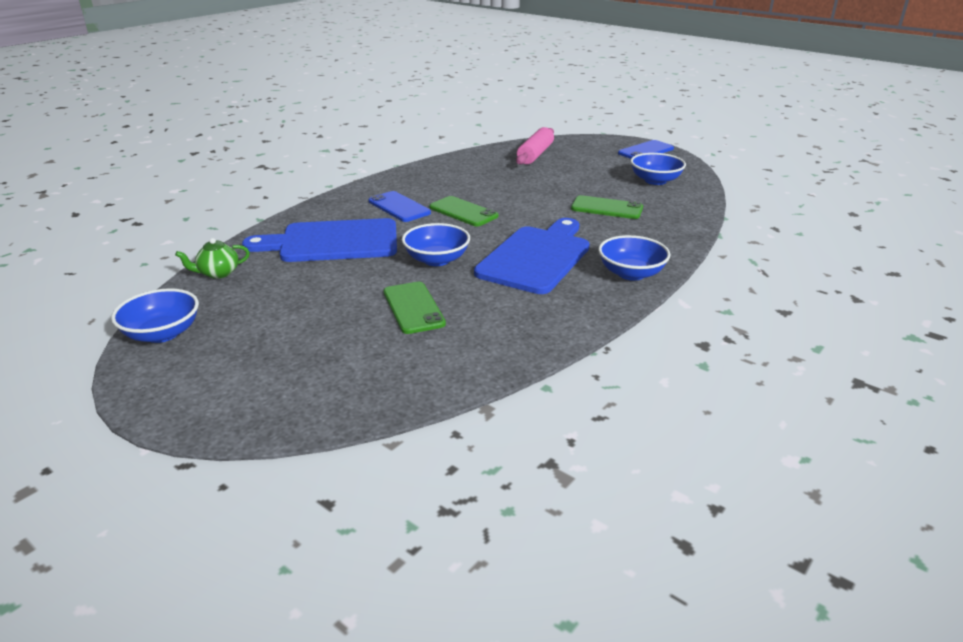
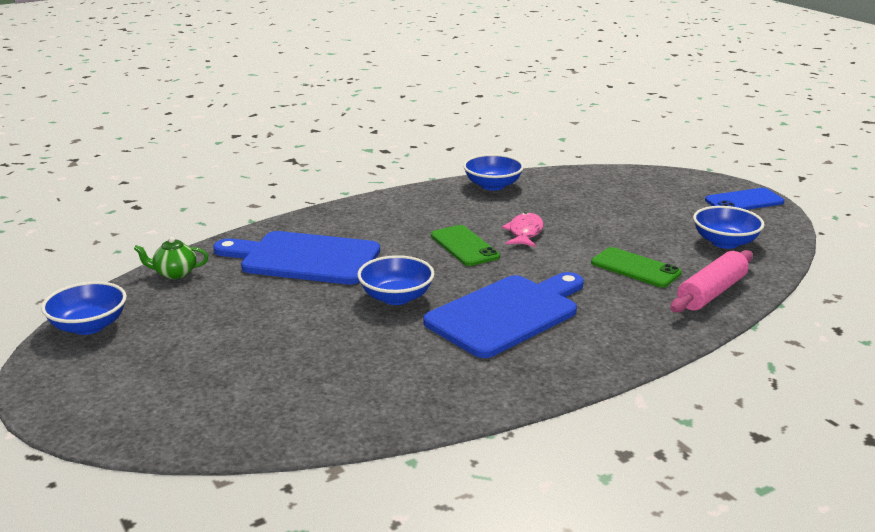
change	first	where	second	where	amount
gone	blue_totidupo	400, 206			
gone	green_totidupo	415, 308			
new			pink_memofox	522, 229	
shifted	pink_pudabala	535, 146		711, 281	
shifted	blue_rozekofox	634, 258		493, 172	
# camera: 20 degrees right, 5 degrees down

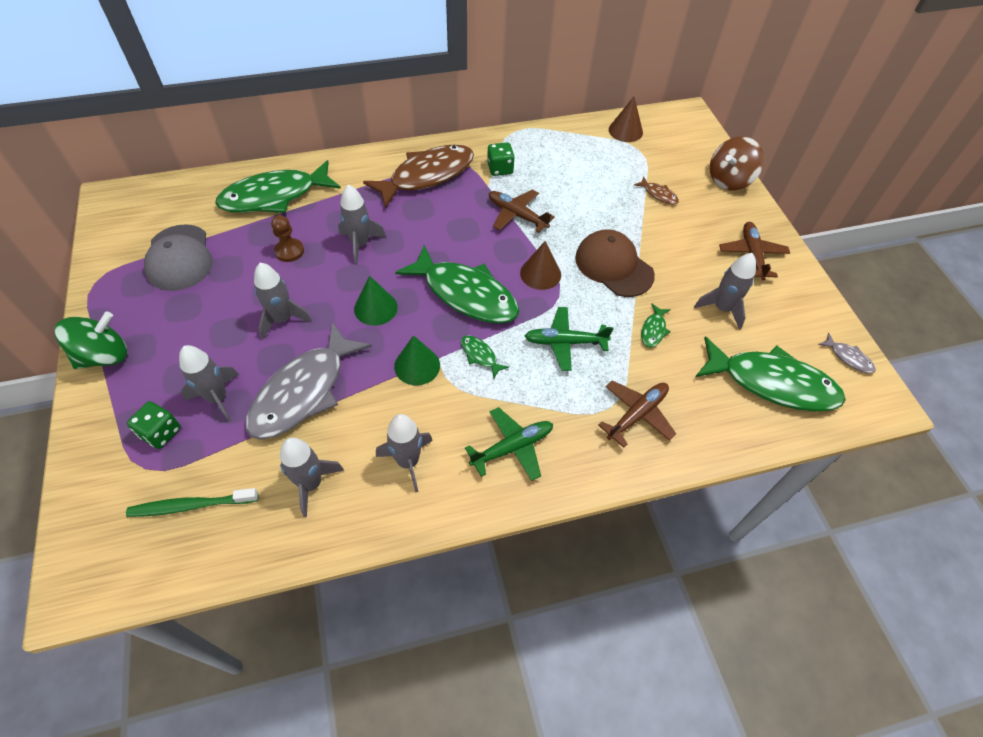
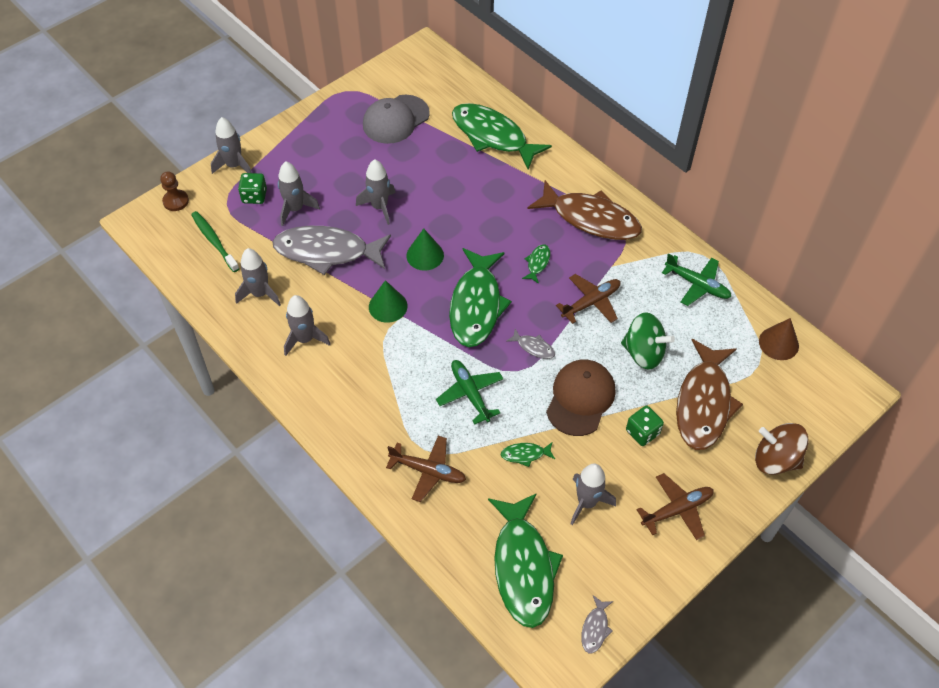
change	first	where	second	where	amount
shifted	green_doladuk	90, 340		648, 341	
shifted	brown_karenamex	287, 238		174, 191	
shifted	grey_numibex	362, 224		231, 145	
shifted	green_memofox	485, 356		536, 264	
shifted	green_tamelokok	509, 444		696, 280	
shifted	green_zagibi	501, 159		645, 426	
swapped	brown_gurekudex	540, 265	grey_memofox	530, 344	
rotated	brown_tamelokok	522, 210		588, 299	45 degrees clockwise
scaled	brown_memofox	656, 190		709, 394	x2.44
# camera: 65 degrees right, 0 degrees up

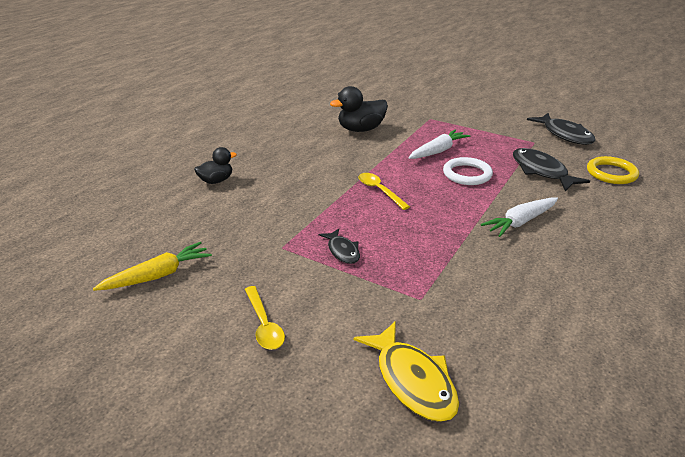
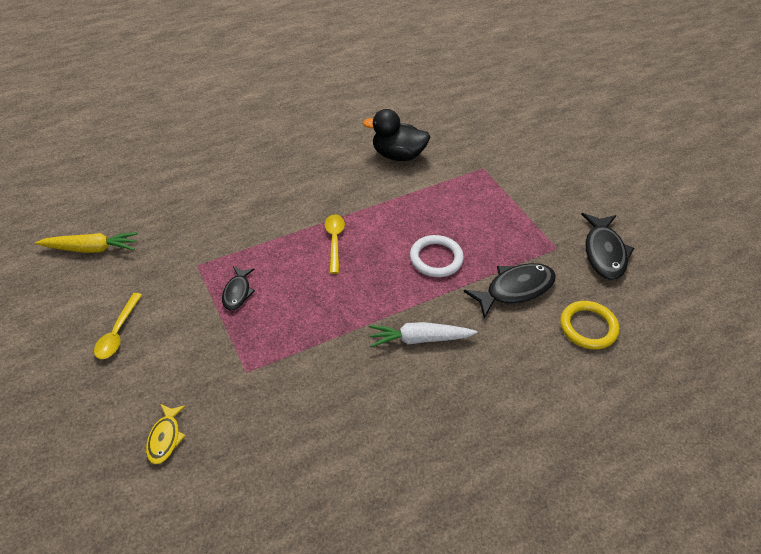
change	first	where	second	where	amount
gone	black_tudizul	215, 165			
gone	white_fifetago	439, 144			
rotated	black_memofox	551, 169		509, 291	60 degrees clockwise
scaled	yellow_memofox	406, 371		166, 434	x0.58
# camera: 30 degrees right, 15 degrees up

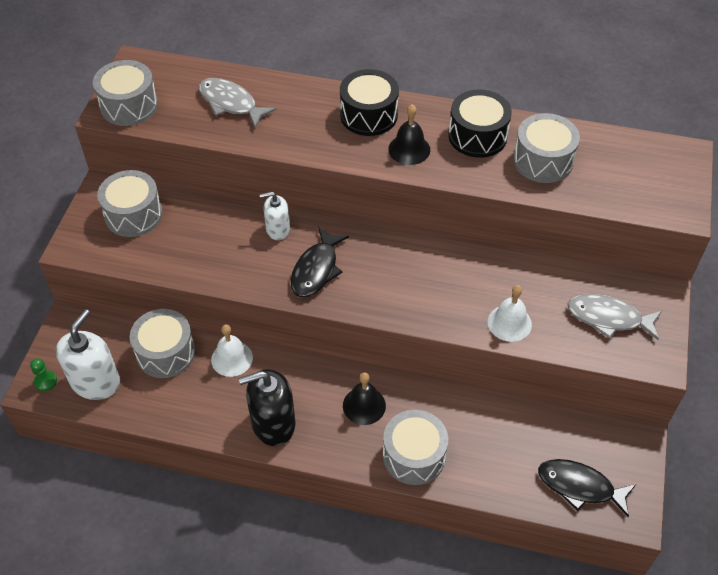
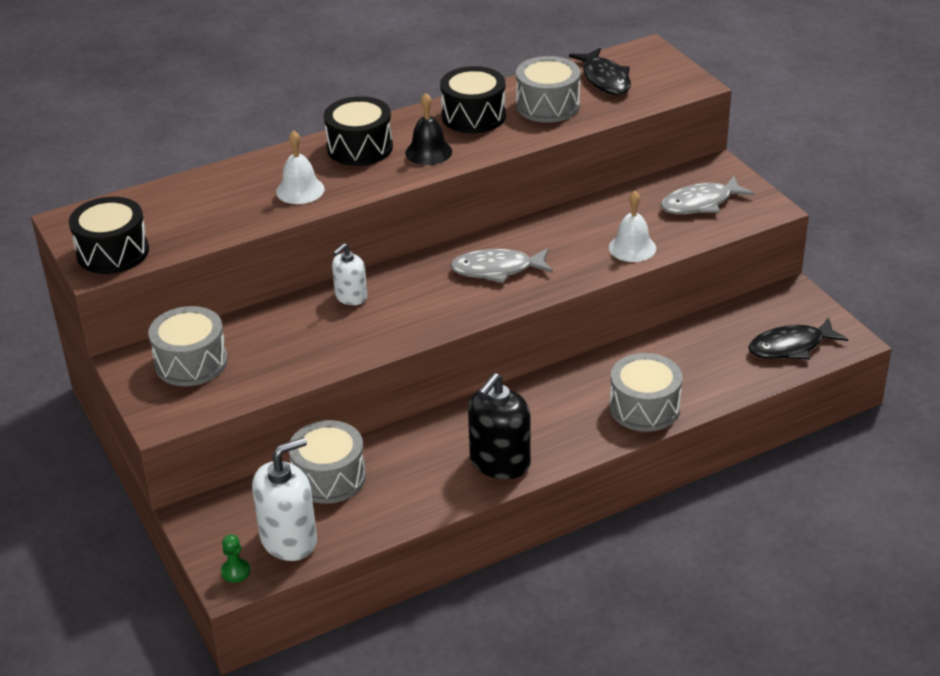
change	first	where	second	where	amount
gone	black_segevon	364, 399			
shifted	grey_memofox	237, 103		501, 265	
shifted	white_segevon	232, 350		300, 167	
shifted	black_memofox	320, 262		600, 71	
repainted	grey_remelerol	125, 93	black_remelerol	109, 235	
rotated	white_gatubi	88, 354		284, 499	75 degrees clockwise
# camera: 40 degrees left, 15 degrees down

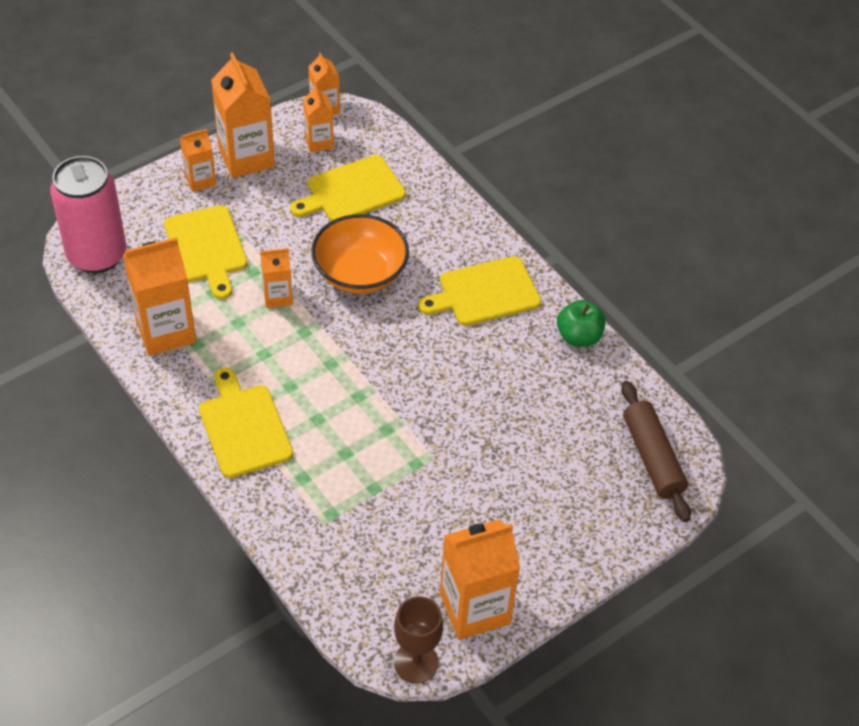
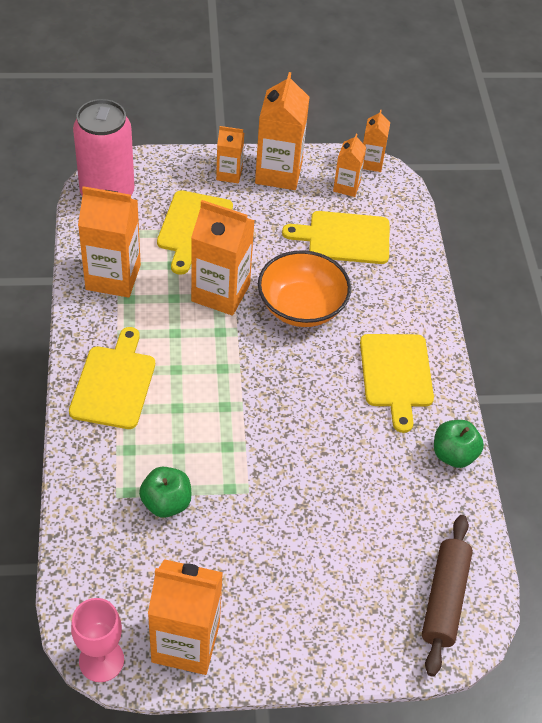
change	first	where	second	where	amount
new			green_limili	165, 492	
repainted	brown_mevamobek	418, 640	pink_mevamobek	97, 640	
rotated	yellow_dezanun	479, 291		397, 383	105 degrees counterclockwise
scaled	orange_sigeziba	276, 278		223, 258	x1.82
# camera: 30 degrees right, 0 degrees up

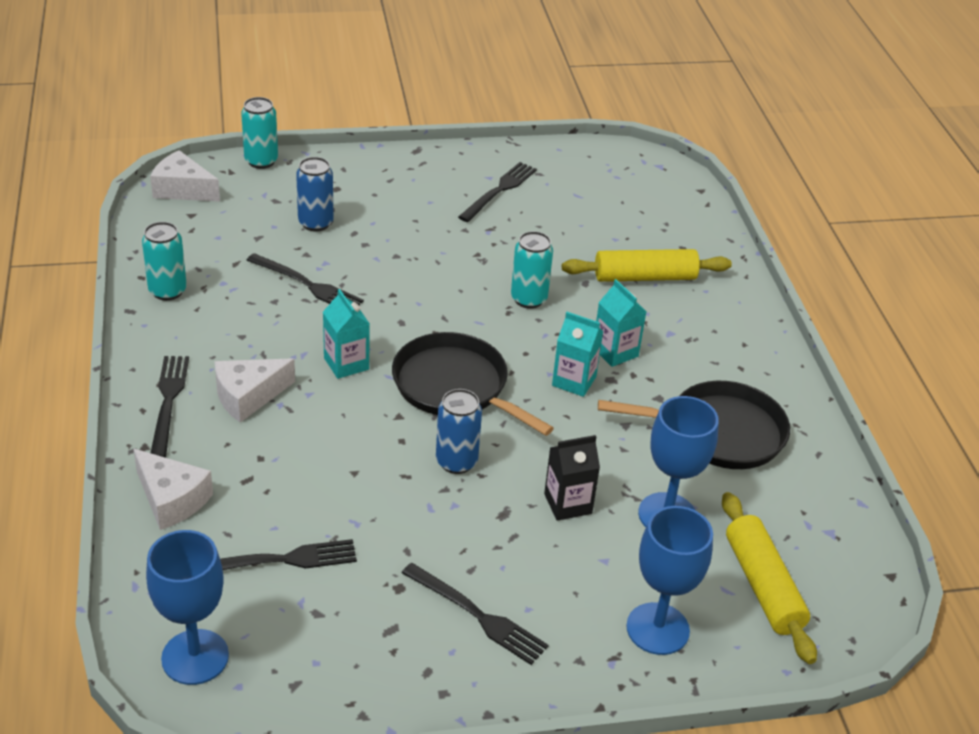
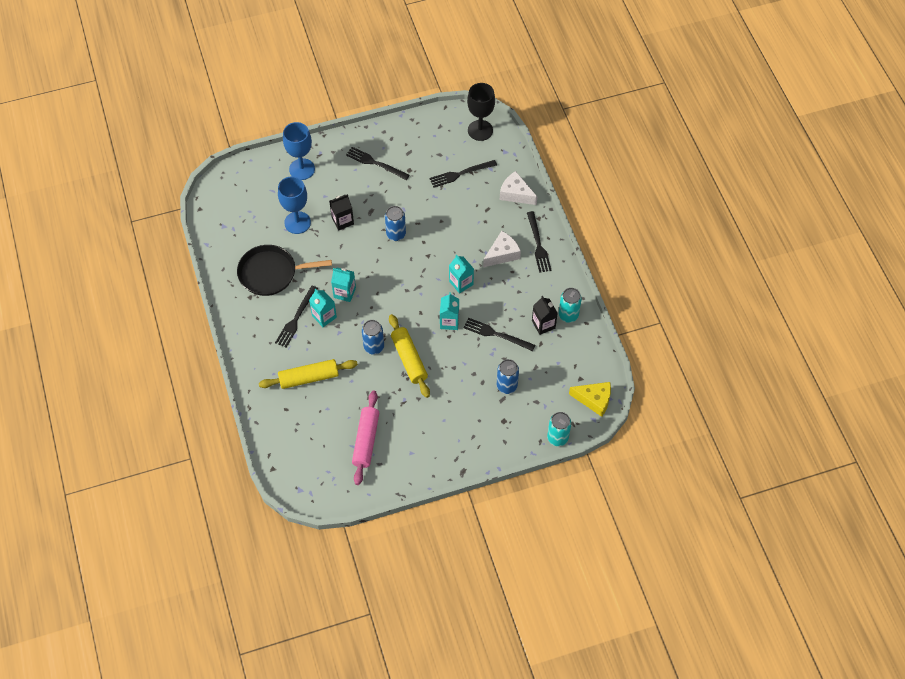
change	first	where	second	where	amount
gone	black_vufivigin	473, 384			
new			pink_pudabala	365, 438	
new			turquoise_sigeziba	449, 311	
new			black_sigeziba	545, 315	
shifted	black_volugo	497, 192		296, 316	
shifted	yellow_pudabala	769, 578		409, 356	
repainted	blue_mevamobek	187, 607	black_mevamobek	481, 112	
repainted	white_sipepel	185, 176	yellow_sipepel	590, 399	
repainted	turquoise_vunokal	532, 270	blue_vunokal	373, 337	
# camera: 175 degrees right, 20 degrees up

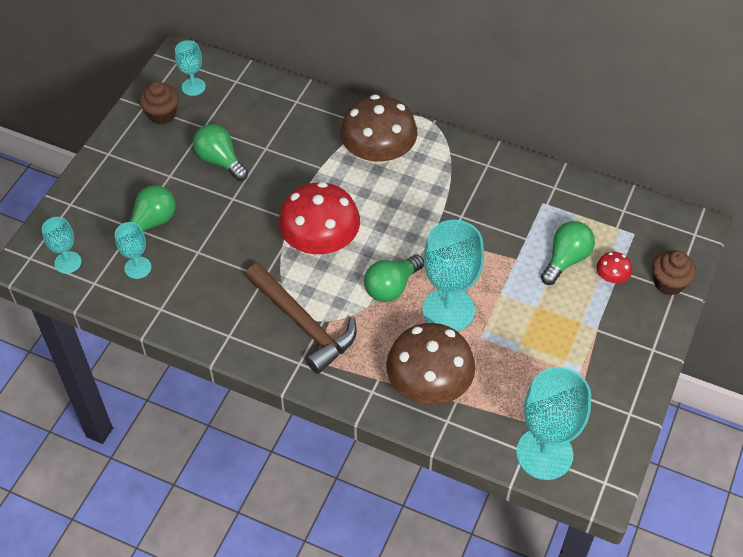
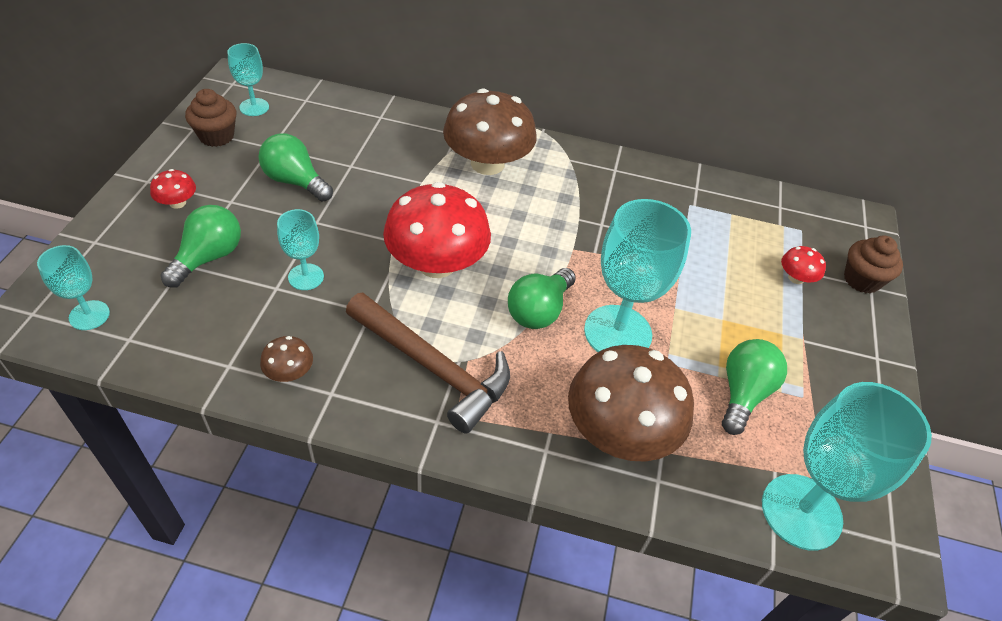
change	first	where	second	where	amount
new			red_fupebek	173, 189	
new			brown_fupebek	286, 359	
shifted	turquoise_mevamobek	133, 250		300, 249	
shifted	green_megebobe	568, 253		754, 387	
# camera: 15 degrees left, 5 degrees down

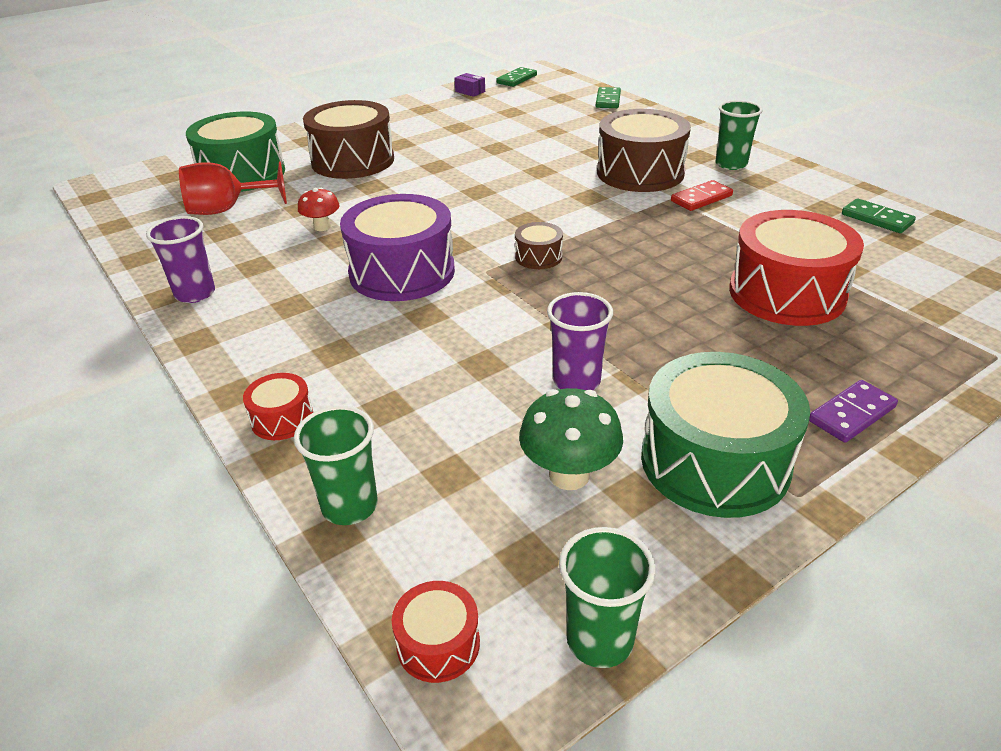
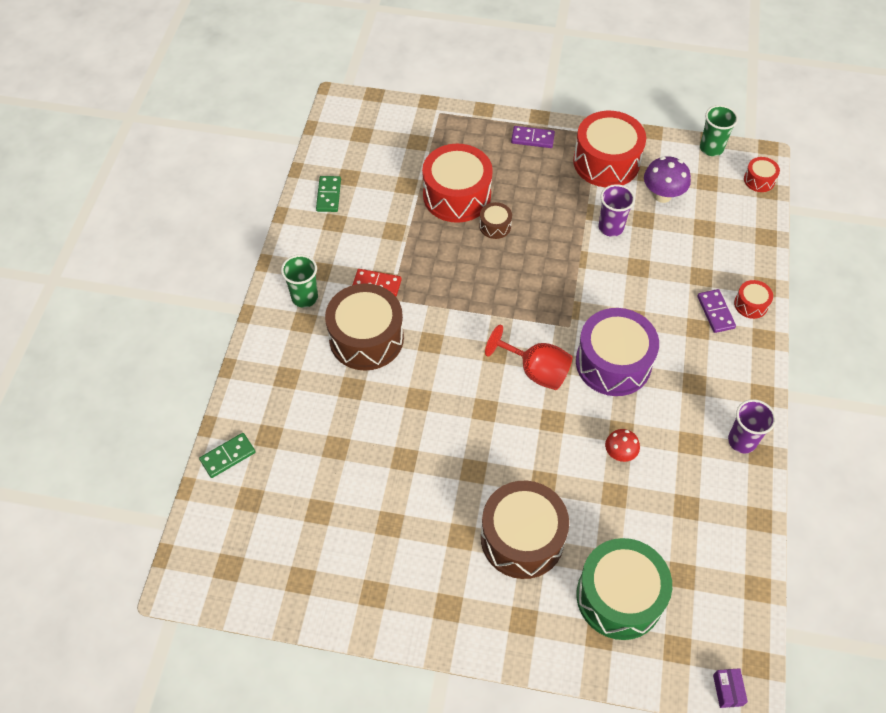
change	first	where	second	where	amount
gone	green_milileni	336, 465			
gone	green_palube	516, 77			
new			purple_palube	716, 311	
shifted	red_mevamobek	233, 188		528, 357	
shifted	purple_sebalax	470, 85		730, 688	
shifted	brown_remelerol	539, 245		495, 220	
repainted	green_fupebek	571, 439	purple_fupebek	667, 179	
repainted	green_remelerol	725, 435	red_remelerol	609, 149	
# camera: 135 degrees left, 20 degrees up

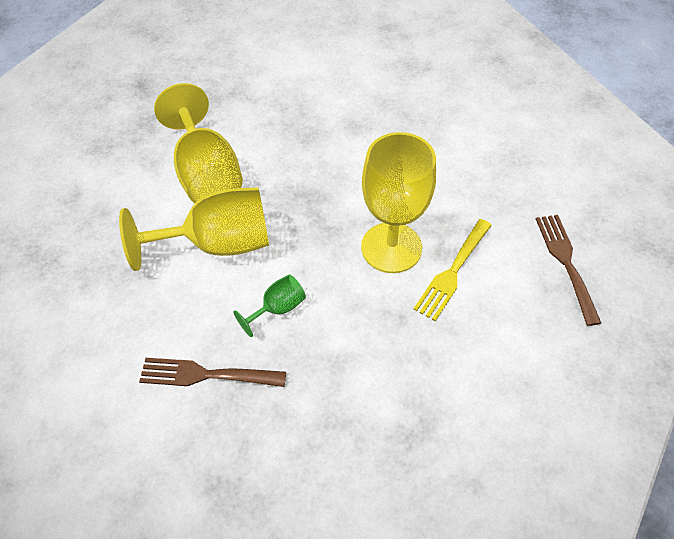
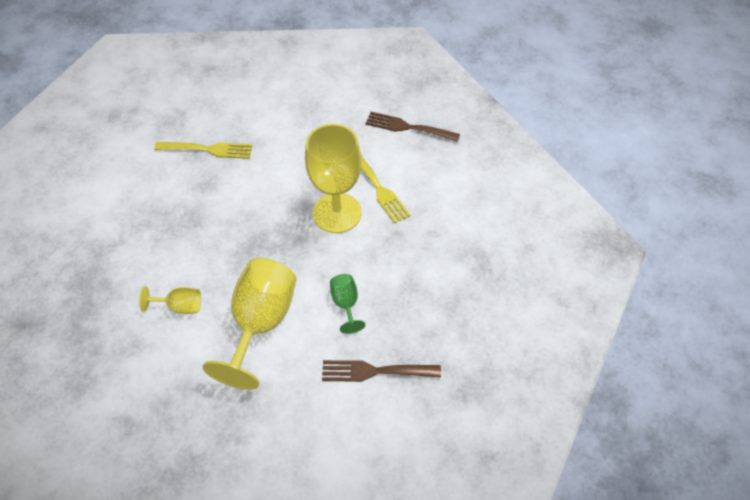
change	first	where	second	where	amount
new			yellow_volugo	203, 150	
rotated	brown_volugo	212, 372		381, 371	60 degrees clockwise
scaled	yellow_mevamobek	198, 143		170, 300	x0.47
# camera: 65 degrees left, 0 degrees up

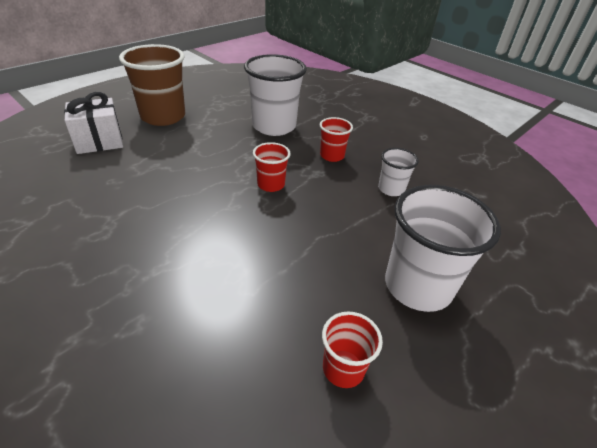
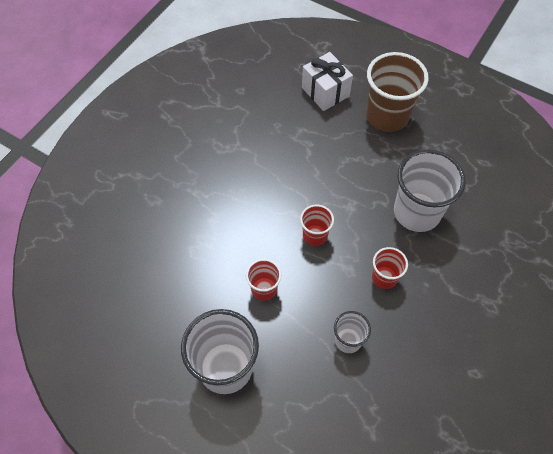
change	first	where	second	where	amount
shifted	red_milileni	352, 350		263, 280	
# camera: 80 degrees right, 20 degrees up

